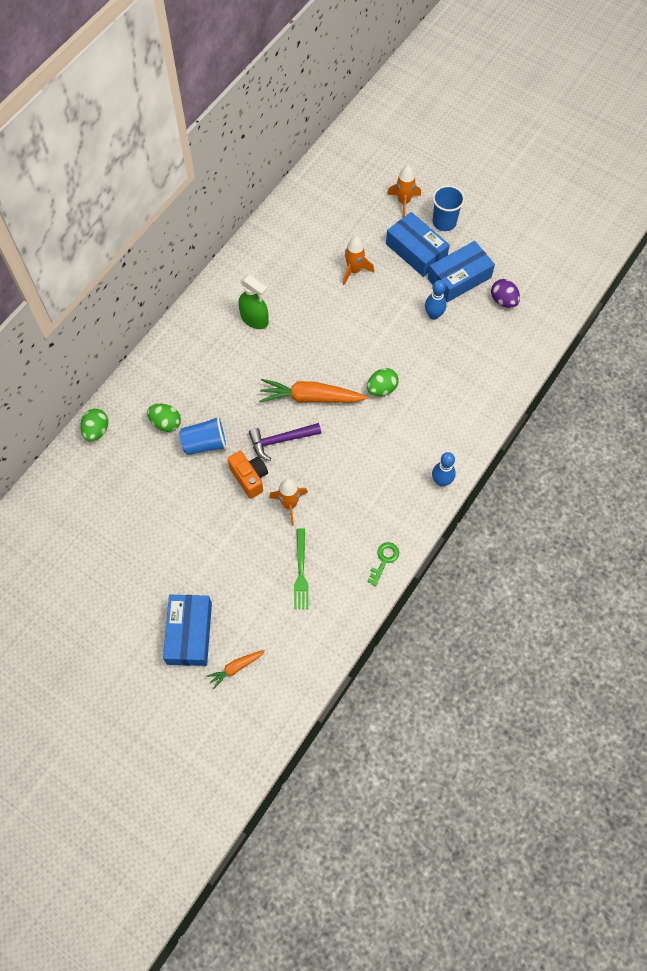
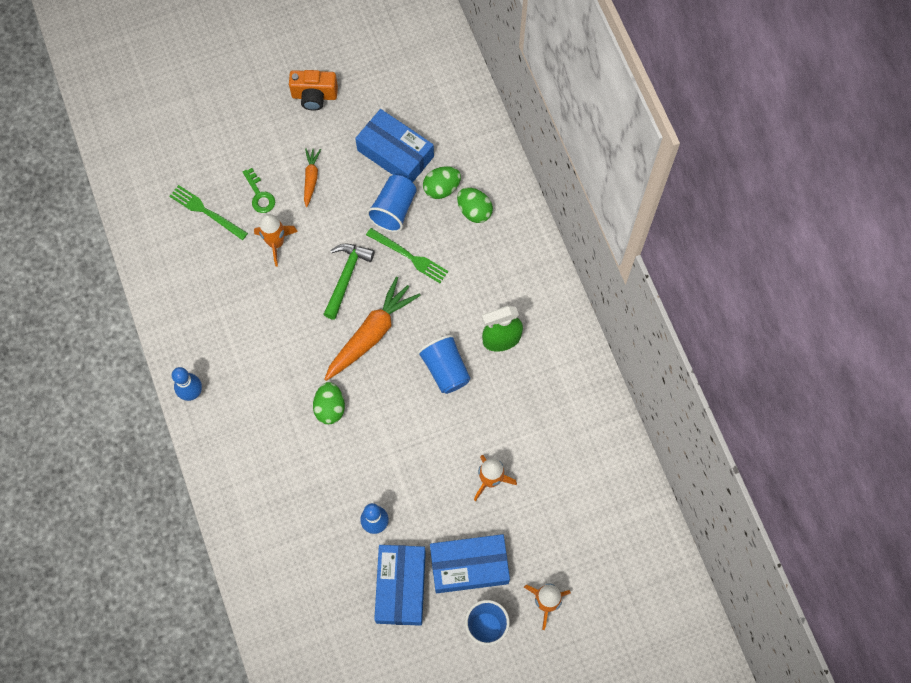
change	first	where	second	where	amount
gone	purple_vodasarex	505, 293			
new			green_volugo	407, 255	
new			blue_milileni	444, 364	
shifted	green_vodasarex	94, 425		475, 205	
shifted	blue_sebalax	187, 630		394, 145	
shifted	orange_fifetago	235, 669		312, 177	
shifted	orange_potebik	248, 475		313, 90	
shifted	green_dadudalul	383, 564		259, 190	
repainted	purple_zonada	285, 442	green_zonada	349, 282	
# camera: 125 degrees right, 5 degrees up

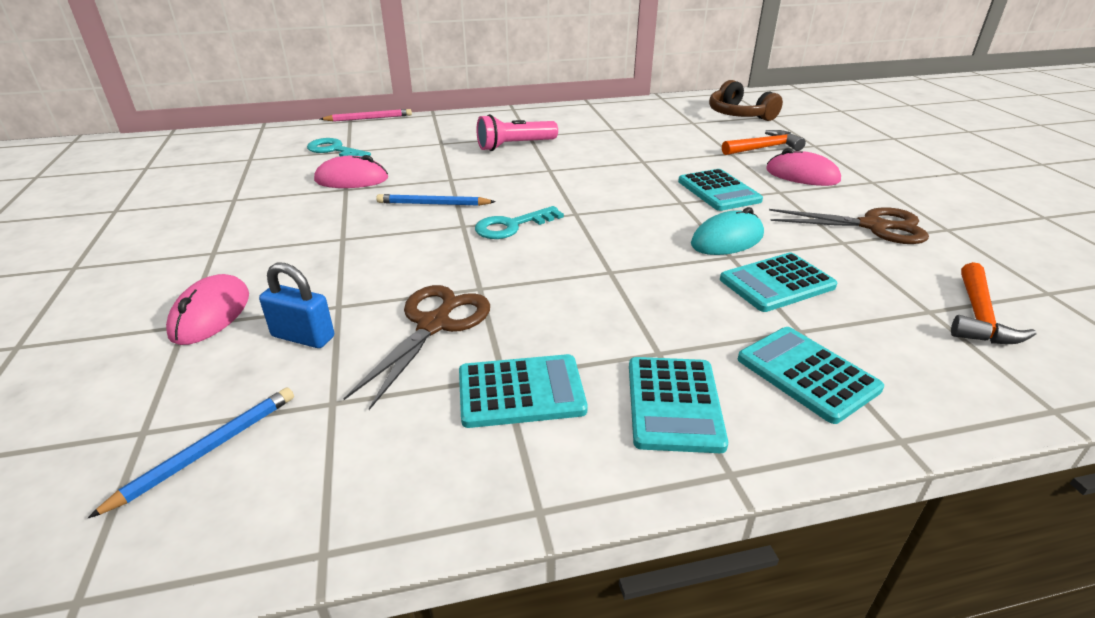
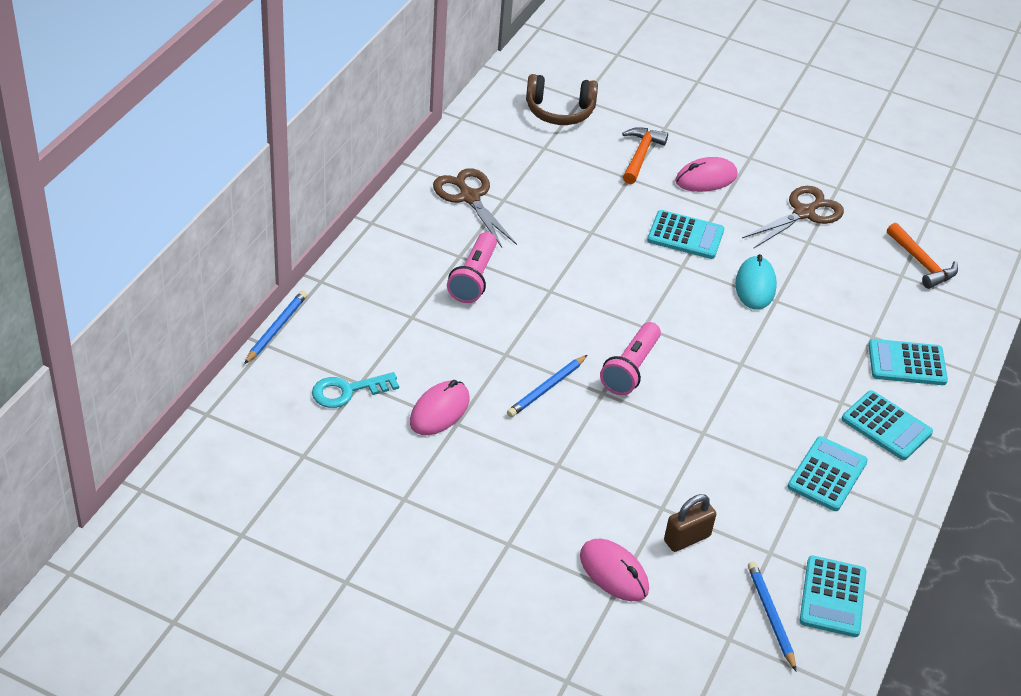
change	first	where	second	where	amount
shifted	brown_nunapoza	416, 347		475, 208	
shifted	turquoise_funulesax	778, 282		833, 596	
swapped	turquoise_dadudalul	519, 222	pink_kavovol	630, 358	
repainted	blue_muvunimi	296, 305	brown_muvunimi	690, 523	
repainted	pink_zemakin	366, 115	blue_zemakin	275, 327	
# camera: 55 degrees left, 10 degrees up

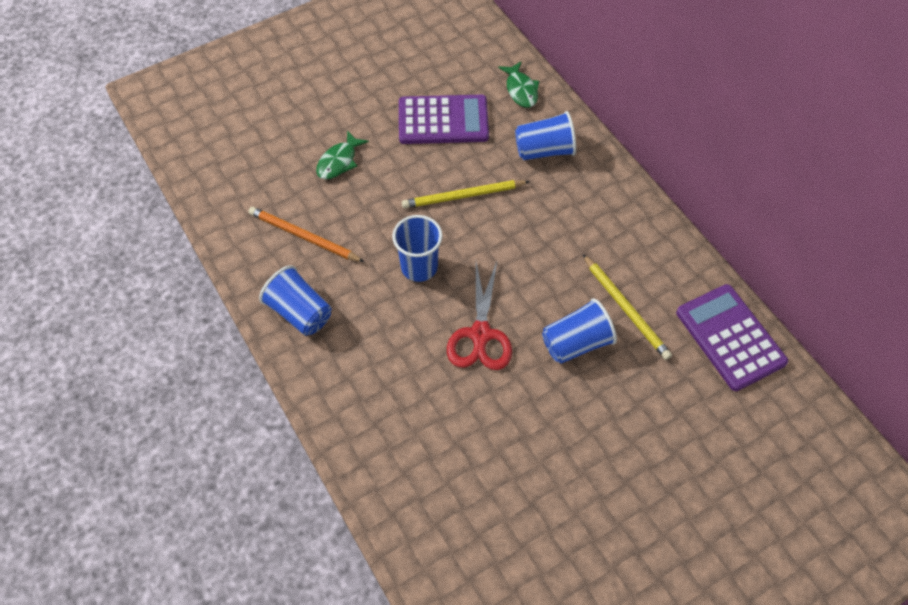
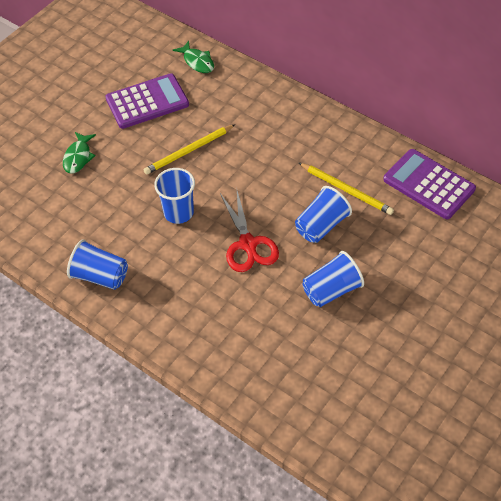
change	first	where	second	where	amount
gone	orange_zemakin	306, 234			
shifted	blue_milileni	545, 135		333, 279	
# camera: 20 degrees left, 5 degrees down

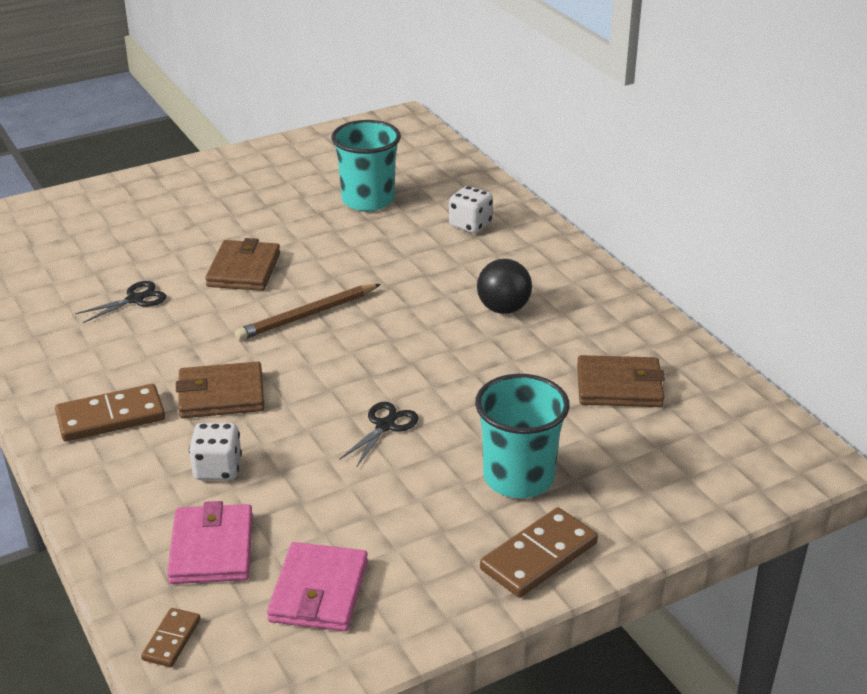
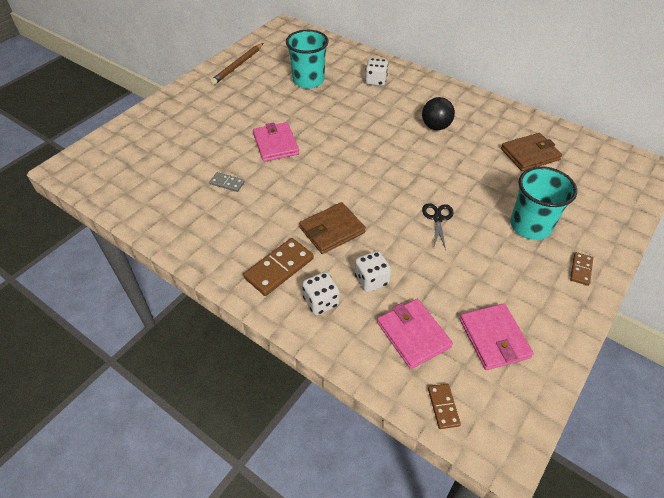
change	first	where	second	where	amount
new			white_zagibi	320, 293	
shifted	brown_zemakin	308, 312		236, 64	
swapped	black_nunapoza	121, 302	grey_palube	227, 182	
repainted	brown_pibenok	242, 264	pink_pibenok	276, 142	
scaled	brown_palube	539, 552		581, 269	x0.55
# camera: 25 degrees left, 15 degrees up

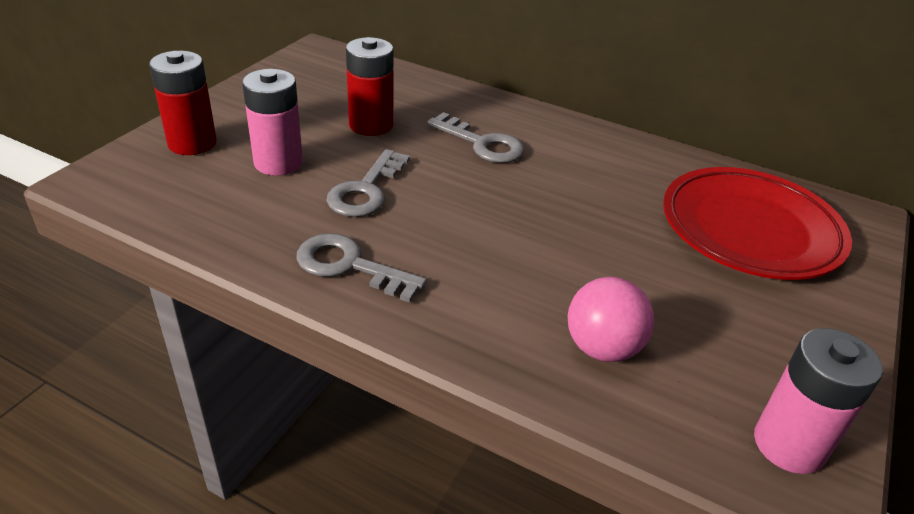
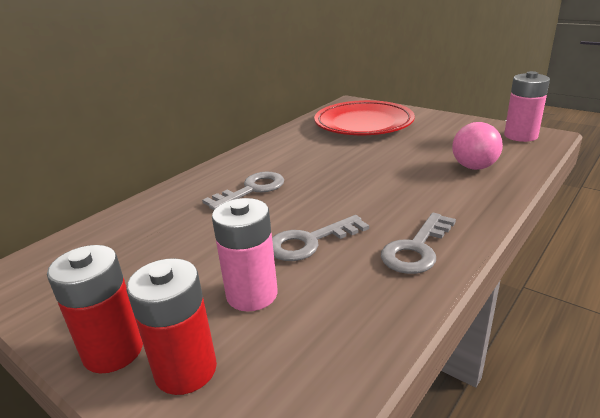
change	first	where	second	where	amount
shifted	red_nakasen	370, 86		95, 309	
rotated	grey_dadudalul	368, 183		320, 238	120 degrees clockwise
# camera: 75 degrees left, 10 degrees down

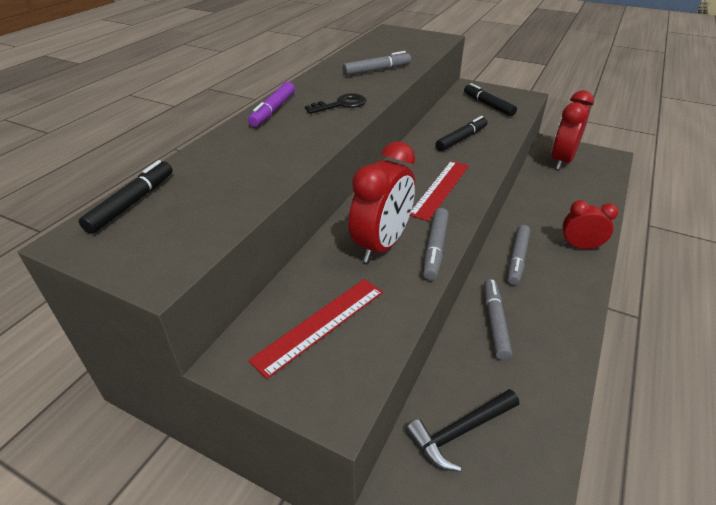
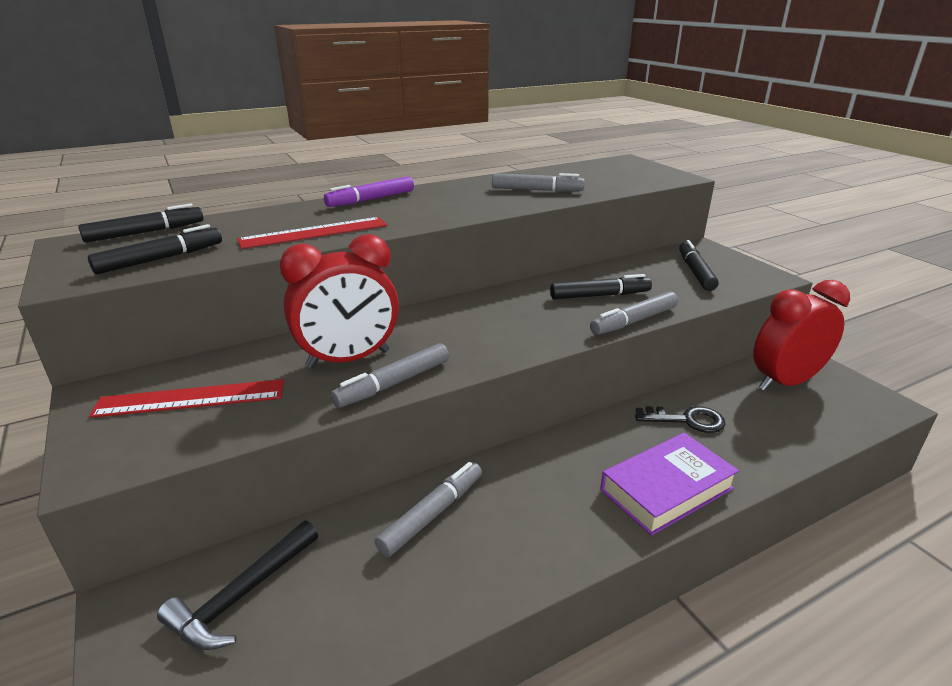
change	first	where	second	where	amount
new			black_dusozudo	155, 249	
shifted	black_dadudalul	335, 103		680, 419	
shifted	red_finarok	439, 191		312, 233	
shifted	grey_dusozudo	518, 255		634, 313	
swapped	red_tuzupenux	590, 224	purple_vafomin	669, 484	
rotated	black_zonada	462, 430		237, 585	60 degrees counterclockwise
# camera: 35 degrees right, 10 degrees down

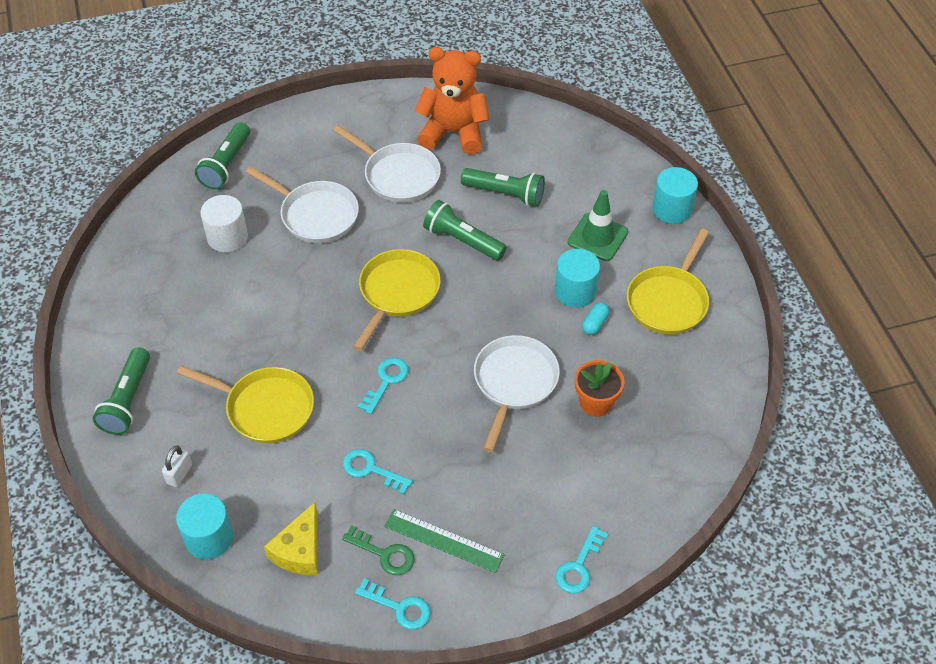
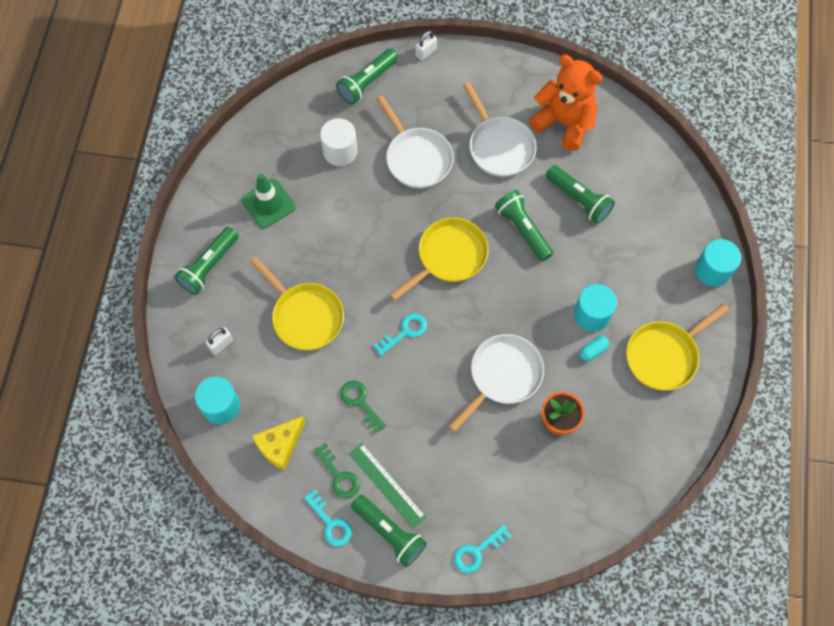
change	first	where	second	where	amount
new			green_kavovol	389, 531	
new			white_muvunimi	426, 46	
shifted	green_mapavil	598, 225		269, 200	
repainted	turquoise_dadudalul	378, 471	green_dadudalul	363, 407	
# camera: 25 degrees right, 15 degrees up

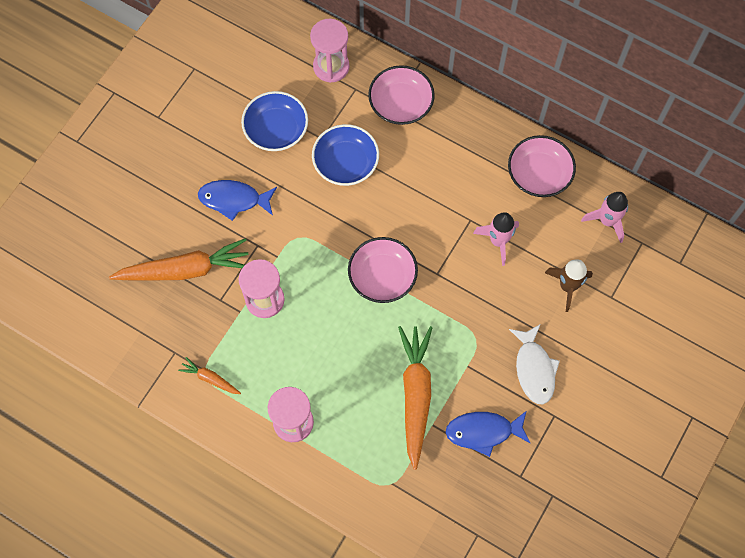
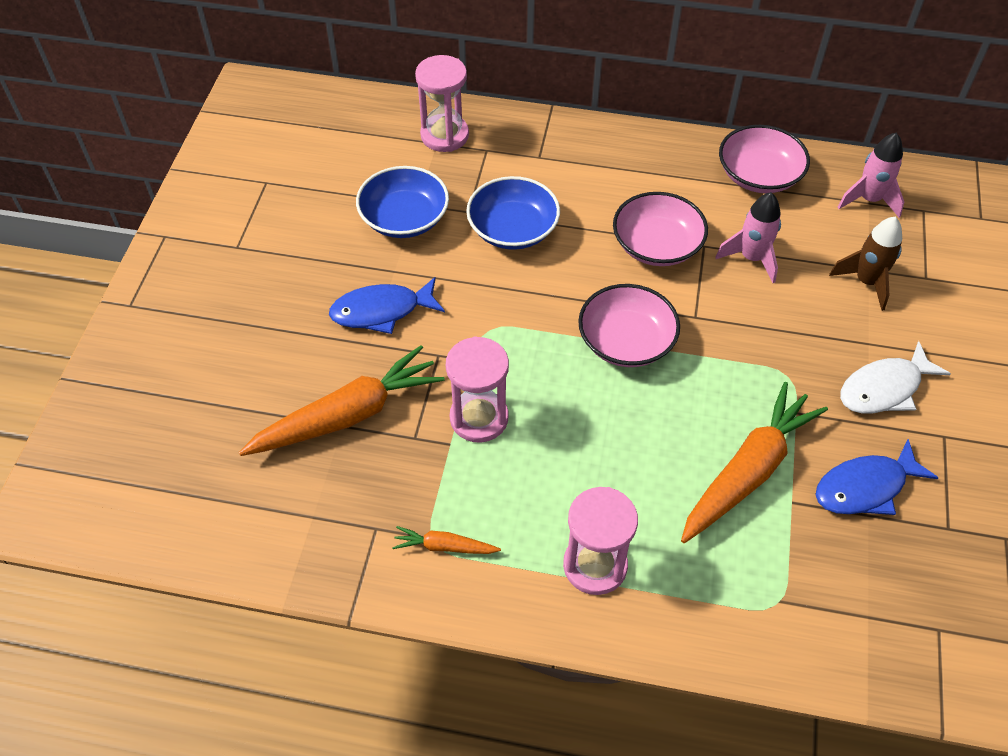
change	first	where	second	where	amount
shifted	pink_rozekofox	401, 95		660, 229	
rotated	orange_fifetago	415, 398		754, 462	60 degrees clockwise
rotated	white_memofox	534, 364		895, 377	90 degrees clockwise
# camera: 20 degrees left, 15 degrees down

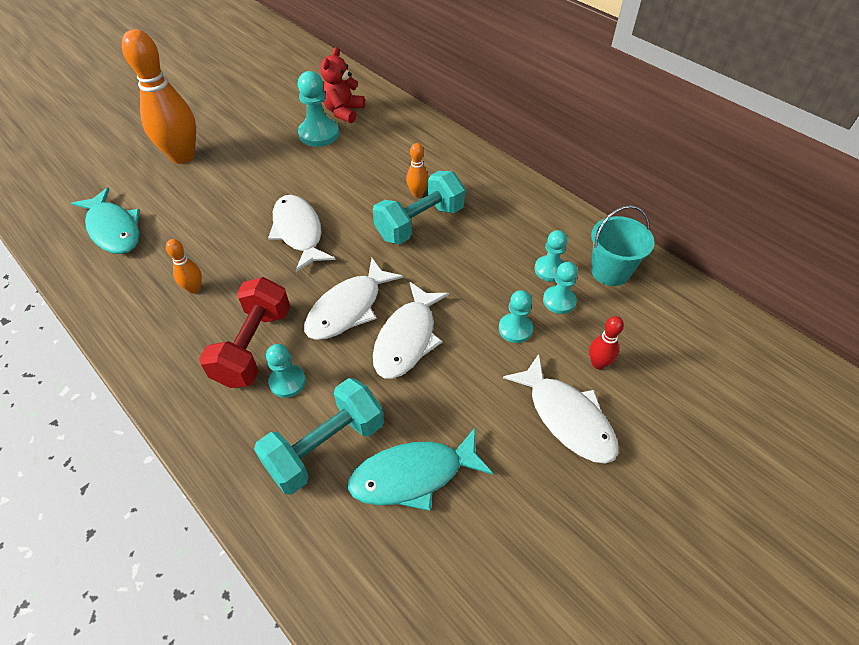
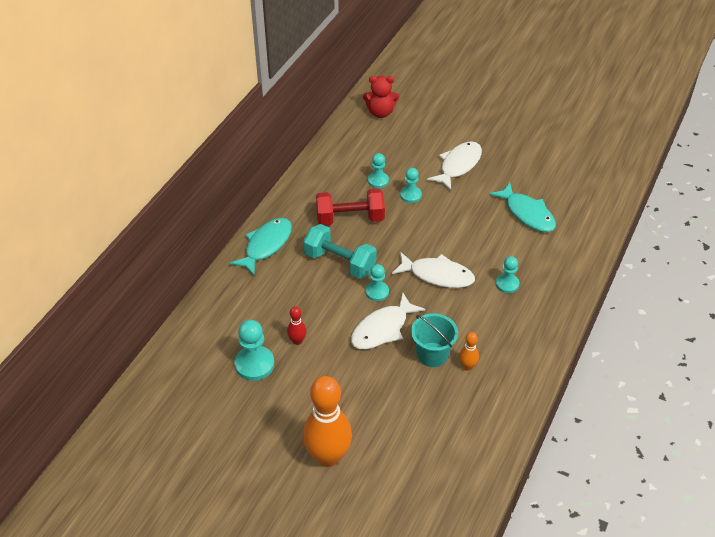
change	first	where	second	where	amount
gone	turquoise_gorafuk	319, 436			
gone	white_memofox	411, 330			
gone	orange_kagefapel	417, 170			
shifted	turquoise_memofox	105, 221		260, 246	
shifted	red_gorafuk	244, 332		350, 206	
shifted	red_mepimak	342, 85		381, 97	
shifted	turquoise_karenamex	551, 256		377, 282	
shifted	red_kagefapel	606, 343		297, 325	
shifted	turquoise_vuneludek	623, 245		434, 340	
# camera: 110 degrees left, 5 degrees down

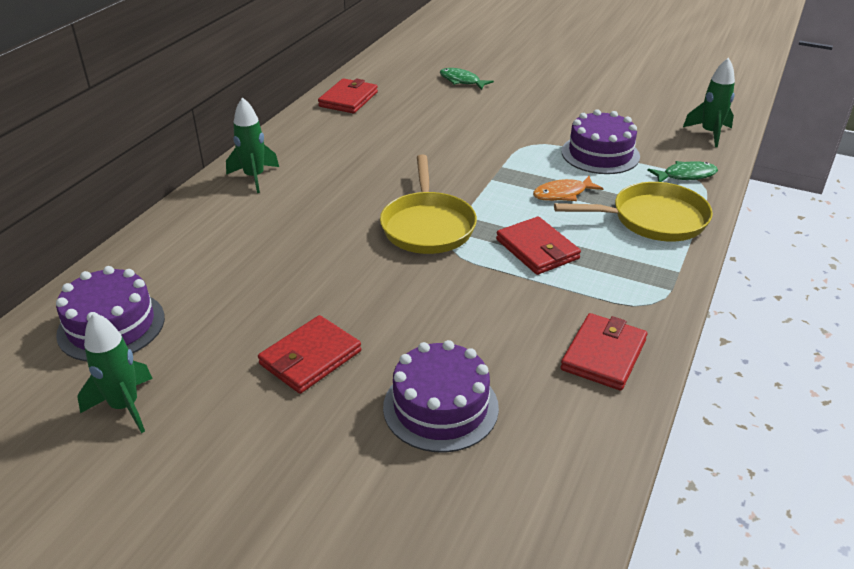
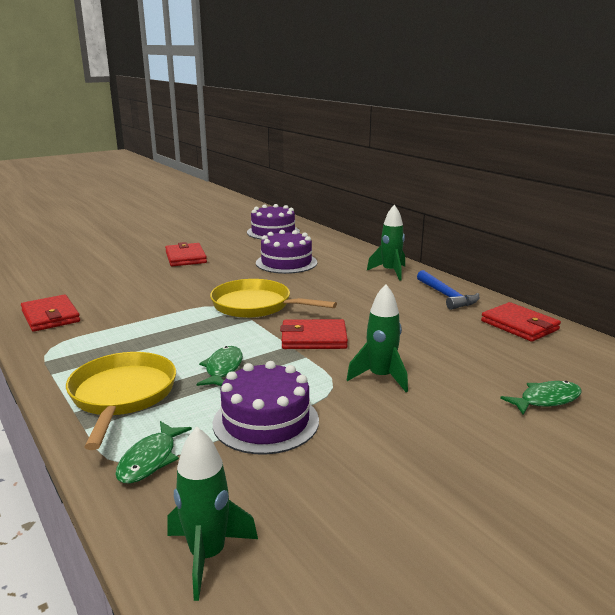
change	first	where	second	where	amount
new			blue_zonada	448, 290	
shifted	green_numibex	115, 373		377, 338	
shifted	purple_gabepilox	441, 396		286, 252	
shifted	red_pibenok	538, 245		314, 334	
repainted	orange_memofox	568, 188	green_memofox	220, 366	
rotated	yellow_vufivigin	633, 211		121, 401	150 degrees clockwise
# camera: 120 degrees right, 15 degrees down

